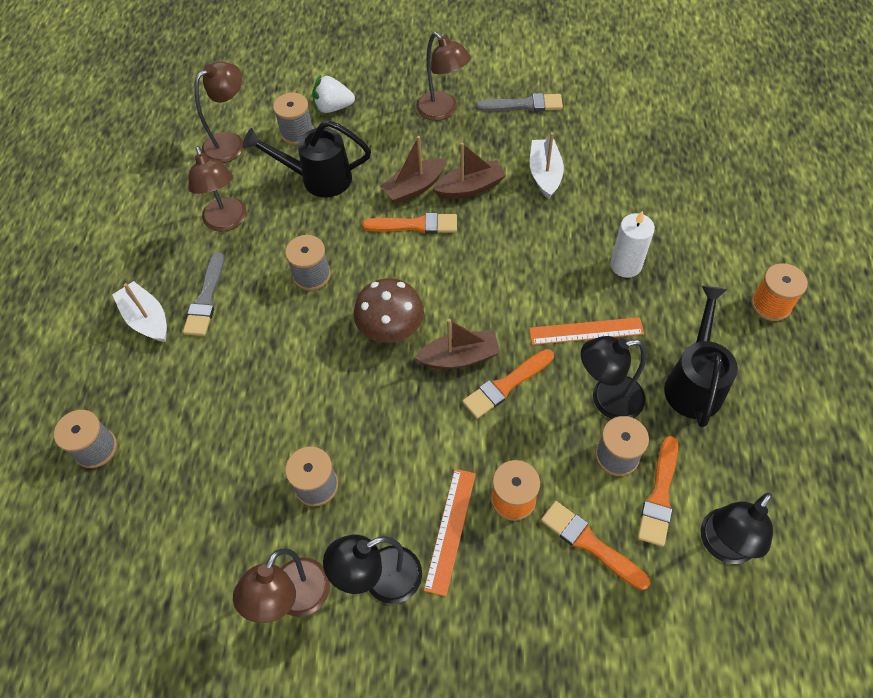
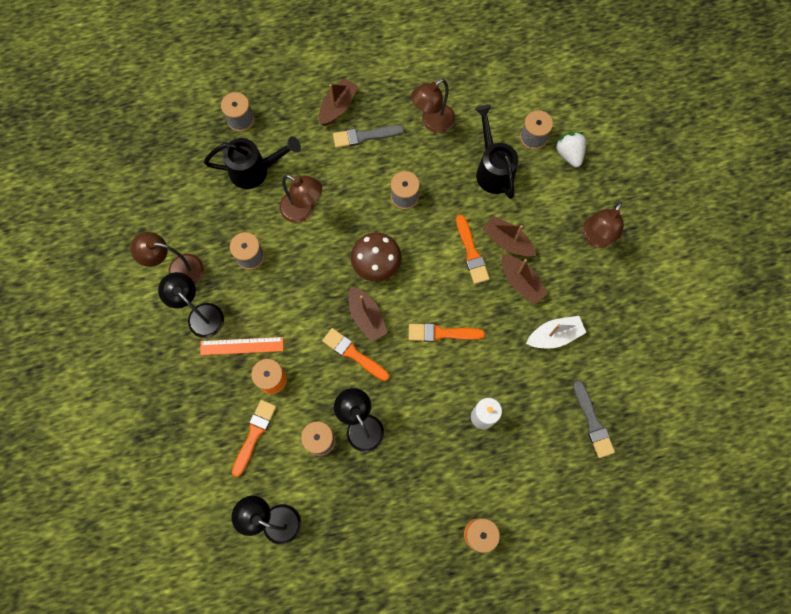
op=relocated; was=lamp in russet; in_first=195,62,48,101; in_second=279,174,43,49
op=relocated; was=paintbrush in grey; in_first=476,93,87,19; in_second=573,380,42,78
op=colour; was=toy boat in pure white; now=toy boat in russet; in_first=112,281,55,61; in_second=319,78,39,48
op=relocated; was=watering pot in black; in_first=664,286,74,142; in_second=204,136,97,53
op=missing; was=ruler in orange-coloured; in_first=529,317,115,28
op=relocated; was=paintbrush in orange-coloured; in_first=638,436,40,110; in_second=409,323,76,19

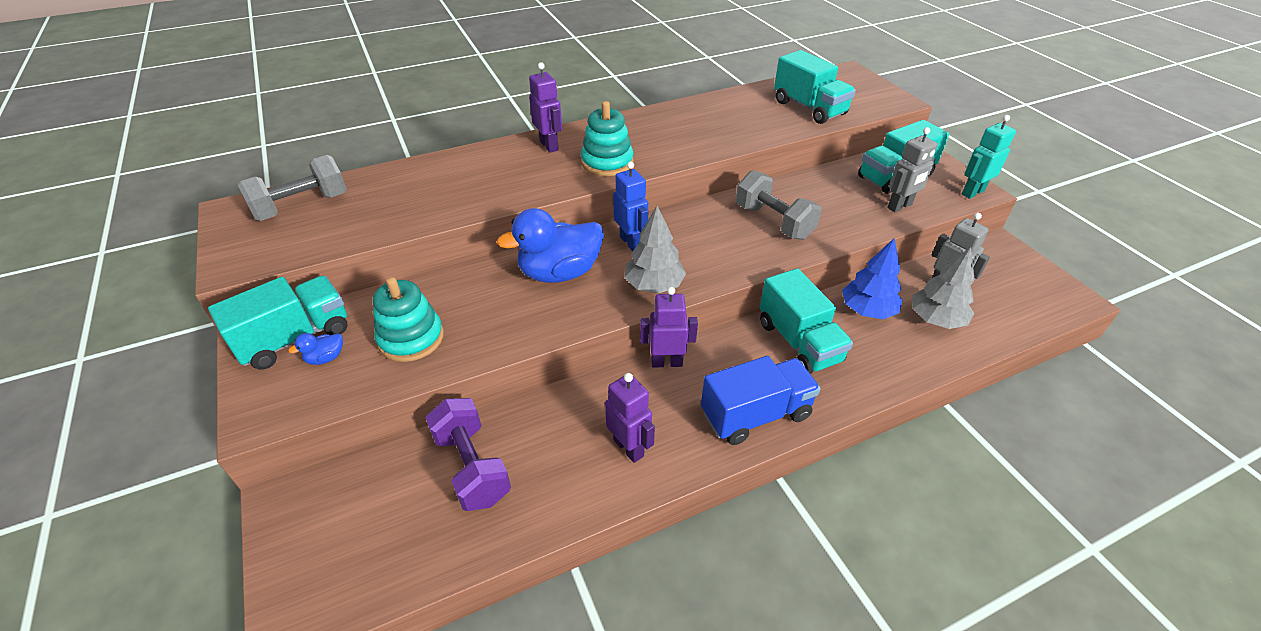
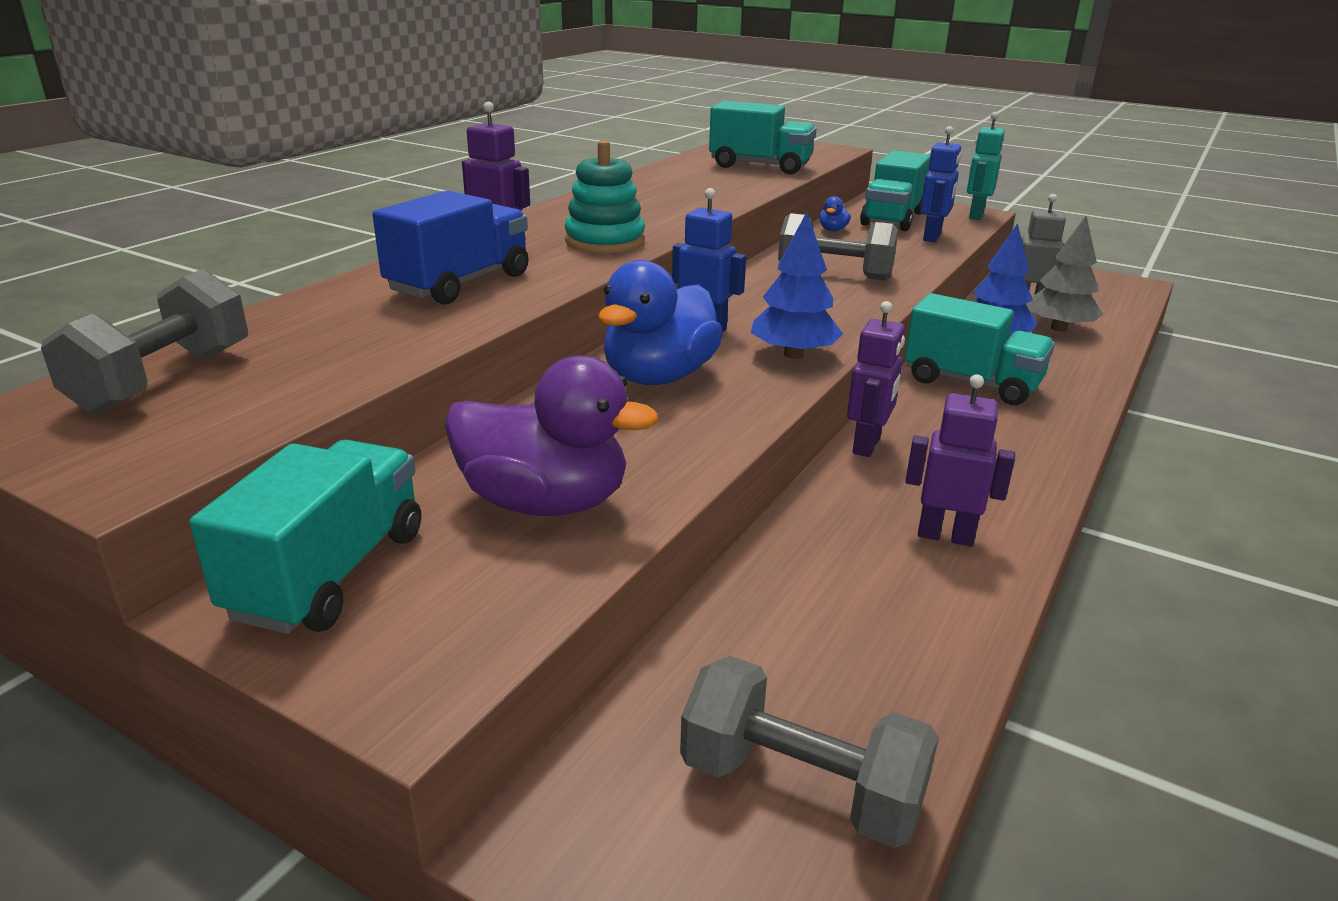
op=colour; was=robot in grey; now=robot in royal blue; in_first=887,127,51,85; in_second=920,126,41,116
op=colour; was=tree in grey; now=tree in royal blue; in_first=624,206,62,87; in_second=751,212,92,147
op=exchanged; was=stacking rings in aqua; now=rubber duck in royal purple; in_first=373,277,71,85; in_second=445,355,213,161
op=spun; was=robot in royal purple; in_first=640,287,58,81; in_second=847,301,58,156; clockwise=150
op=relocated; was=rubber duck in royal blue; in_first=288,333,55,32; in_second=820,196,31,35
op=relocated; was=lorry in royal blue; in_first=701,356,120,89; in_second=372,190,157,115
op=missing; was=free weight in royal purple; in_first=425,398,86,113
op=appeared; now=free weight in grey; in_second=680,656,259,192

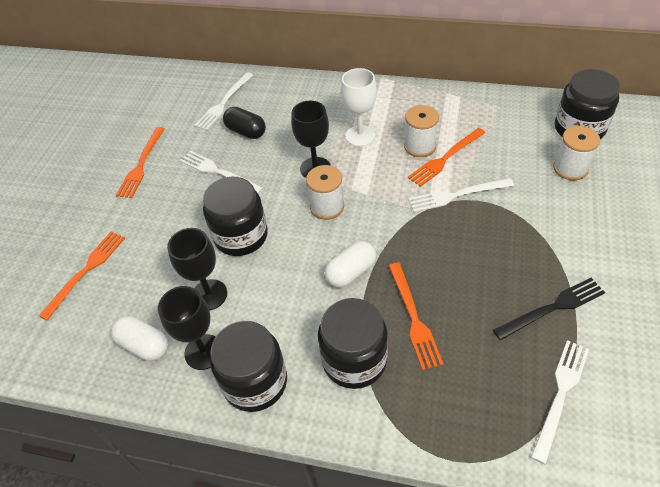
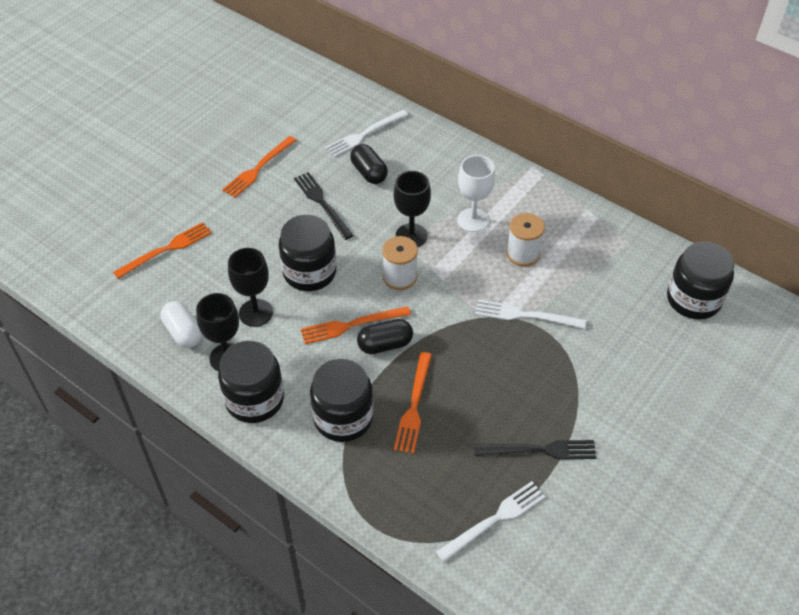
op=missing; was=spool in pure white; in_first=553,126,47,54
op=relocated; was=table fork in orange-coloured; in_first=408,128,77,59; in_second=301,306,110,38
op=colour; was=table fork in pure white; now=table fork in black; in_first=180,151,83,43; in_second=294,172,60,68
op=colour; was=pill shape in pure white; now=pill shape in black; in_first=325,241,51,47; in_second=357,319,56,35

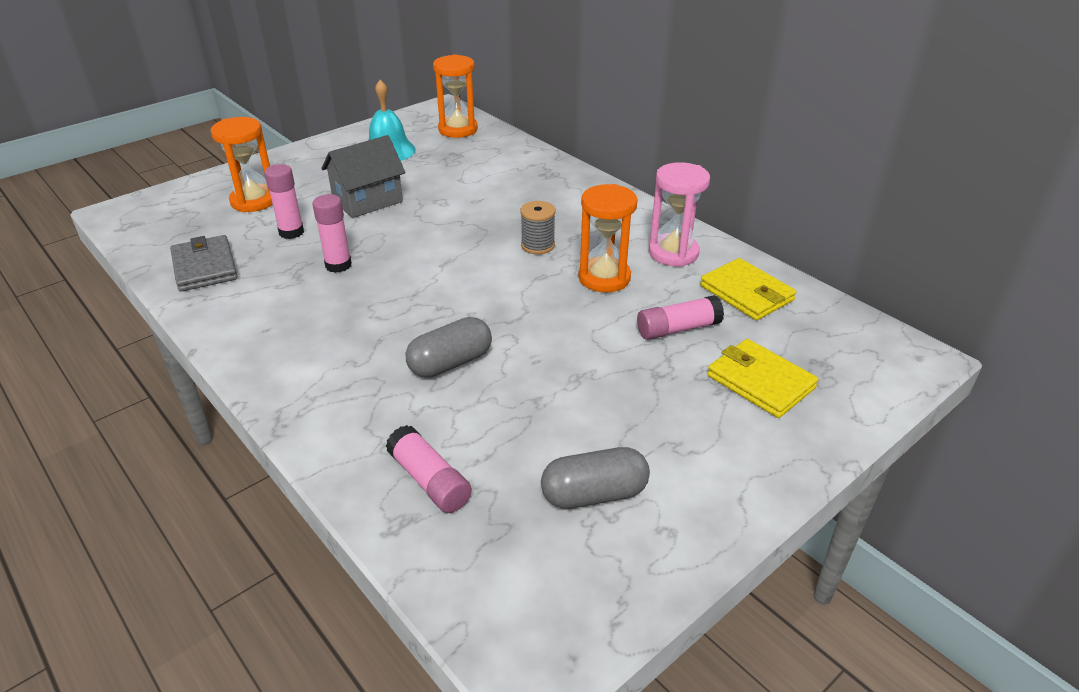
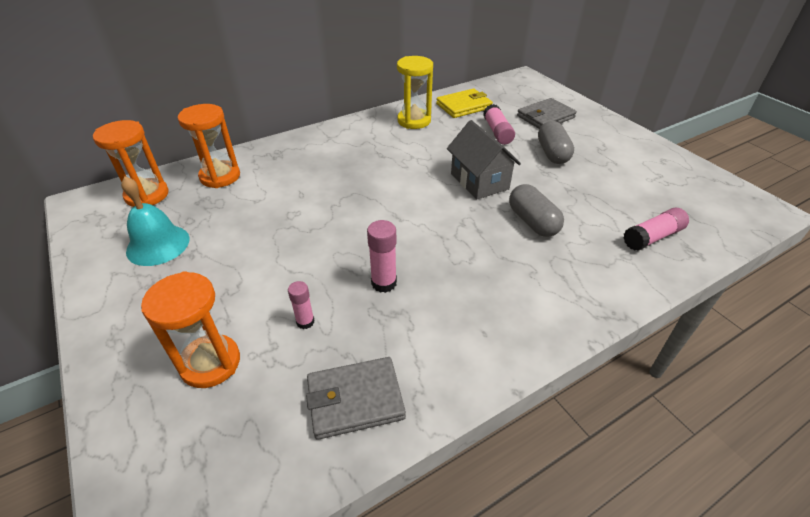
op=relocated; was=toy house in grey; in_first=321,135,85,83; in_second=447,120,74,80
op=colour; was=sandglass in pink; now=sandglass in golden; in_first=649,162,61,105; in_second=397,56,36,73
op=size; was=stick of glue in pink; in_first=264,164,40,75; in_second=288,281,26,48; ratio=0.65
op=relocated; was=sandglass in orange-coloured; in_first=578,184,60,108; in_second=178,104,62,84
op=missing; was=spool in grey; in_first=521,201,35,53
op=colour; was=billfold in golden; now=billfold in grey; in_first=707,339,111,79; in_second=517,98,60,31
op=relocated; was=pill shape in grey; in_first=541,447,109,62; in_second=538,121,36,43

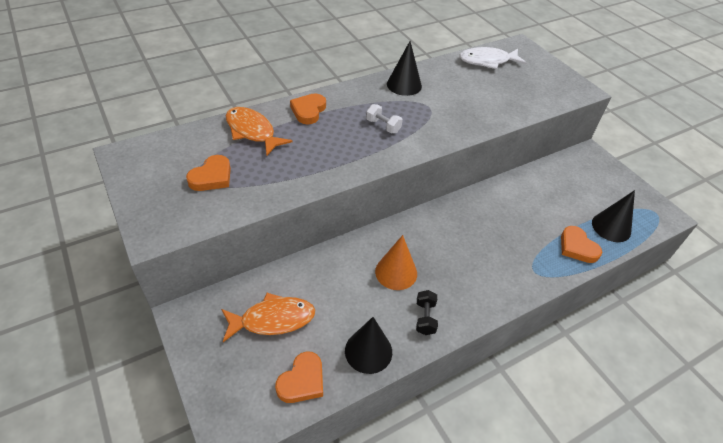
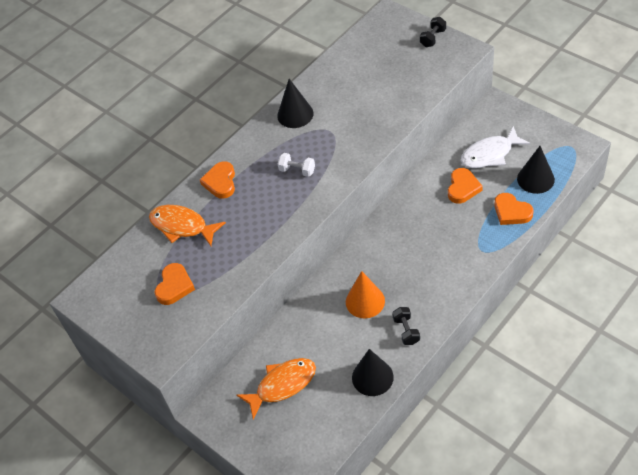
op=relocated; was=fish in pure white; in_first=460,47,66,22; in_second=461,126,69,42
op=relocated; was=heart in orange-coloured; in_first=275,351,48,52; in_second=448,168,35,36
op=appeared; now=free weight in black; in_second=420,17,26,30

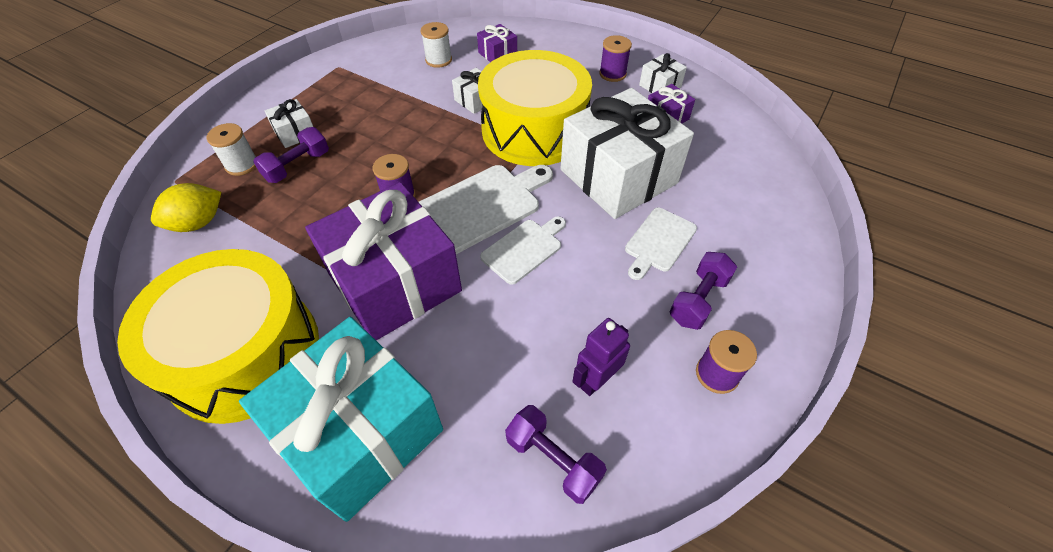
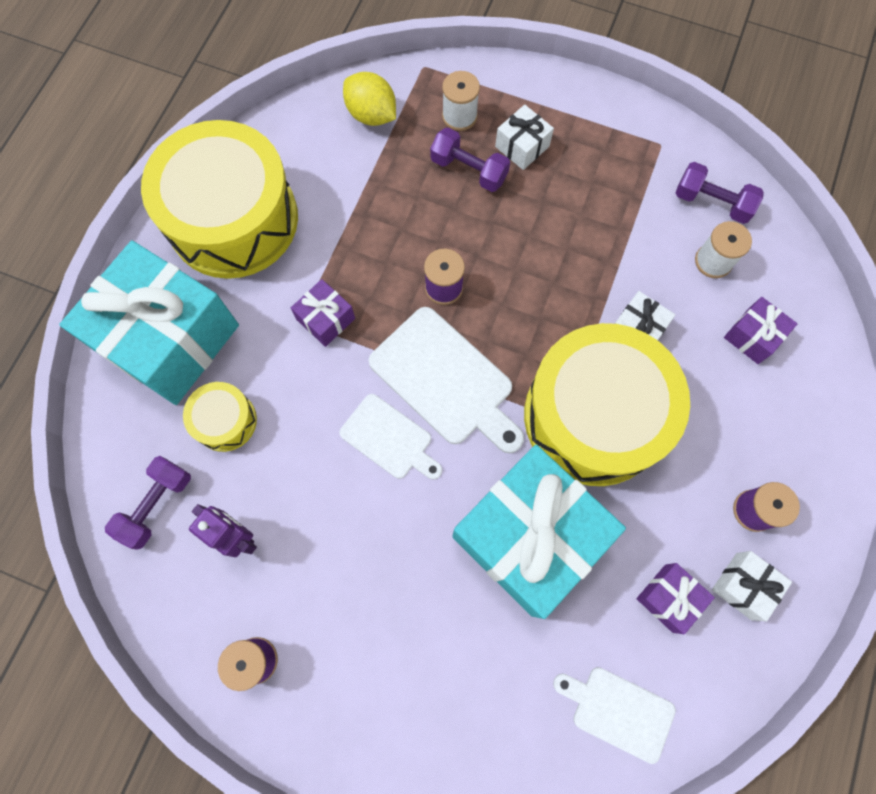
op=colour; was=gift in pure white; now=gift in aqua; in_first=560,88,134,131; in_second=452,445,174,174
op=size; was=gift in royal purple; in_first=305,182,157,158; in_second=291,279,64,68; ratio=0.42
op=relocated; was=cutting board in pure white; in_first=625,208,72,72; in_second=553,667,123,97
op=relocated; was=free weight in royal purple; in_first=670,252,67,78; in_second=676,162,88,62
op=appeared; now=snare drum in golden; in_second=183,382,74,70

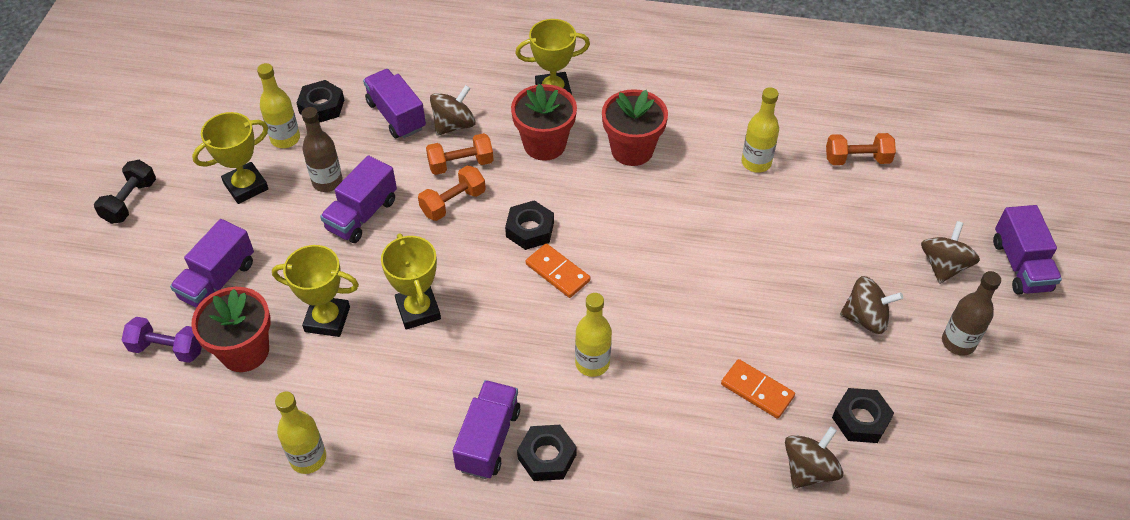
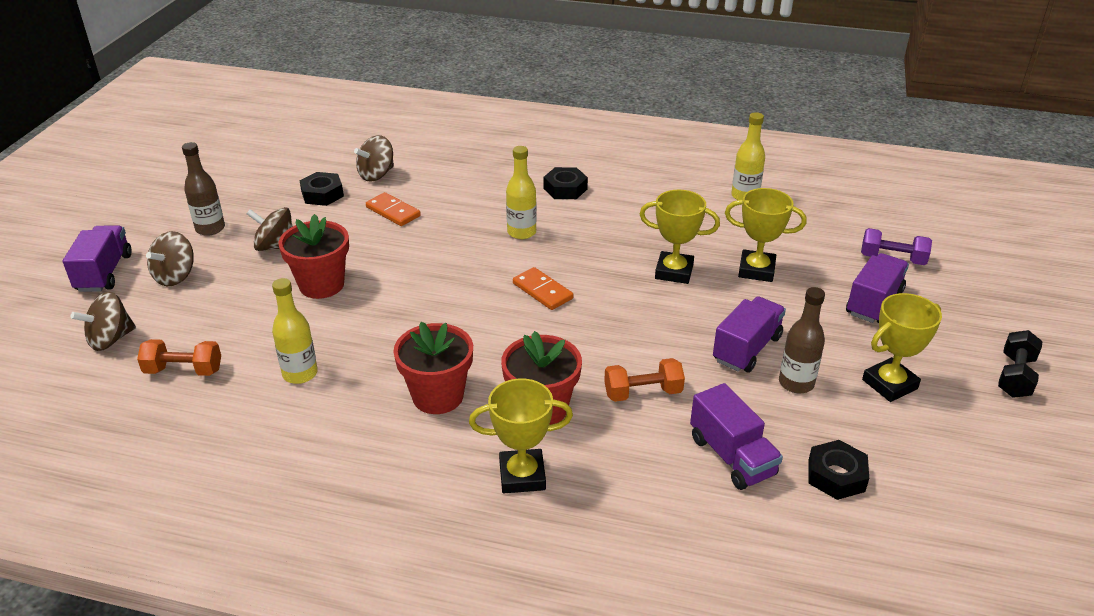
op=missing; was=drink bottle in golden; in_first=257,63,43,85
op=relocated; was=spinning top in russet; in_first=430,85,46,51; in_second=71,292,65,59
op=missing; was=free weight in orange-coloured; in_first=418,165,68,56
op=missing; was=hex nut in black; in_first=505,200,49,50
op=spun; was=prize cup in golden; in_first=381,233,60,97; in_second=639,190,81,94; clockwise=-60
op=relocated; was=plant pot in red; in_first=191,287,80,85; in_second=278,214,71,85
op=missing; was=lorry in royal purple; in_first=452,380,68,99

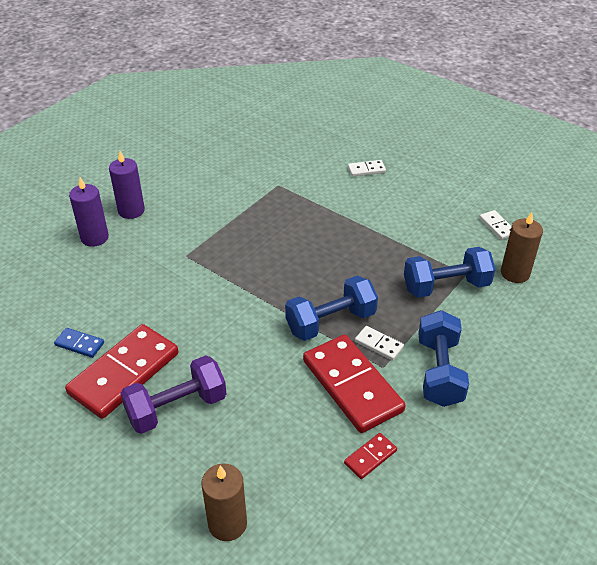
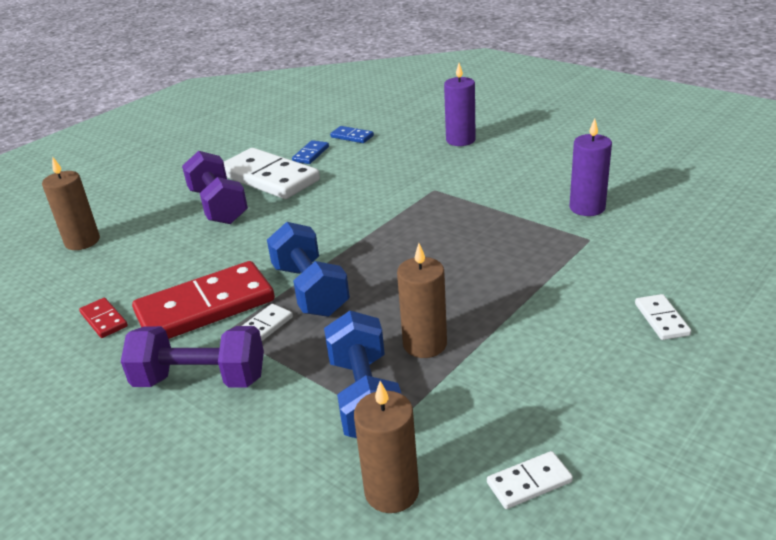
op=relocated; was=wax candle in royal purple; in_first=109,151,36,68; in_second=569,119,43,97
op=colour; was=free weight in royal blue; now=free weight in royal purple; in_first=418,310,51,97; in_second=121,326,143,62
op=colour; was=domino in red; now=domino in pure white; in_first=65,324,114,95; in_second=224,148,96,51
op=appeared; now=domino in royal blue; in_second=330,126,44,17
op=appeared; now=wax candle in russet; in_second=397,243,50,115

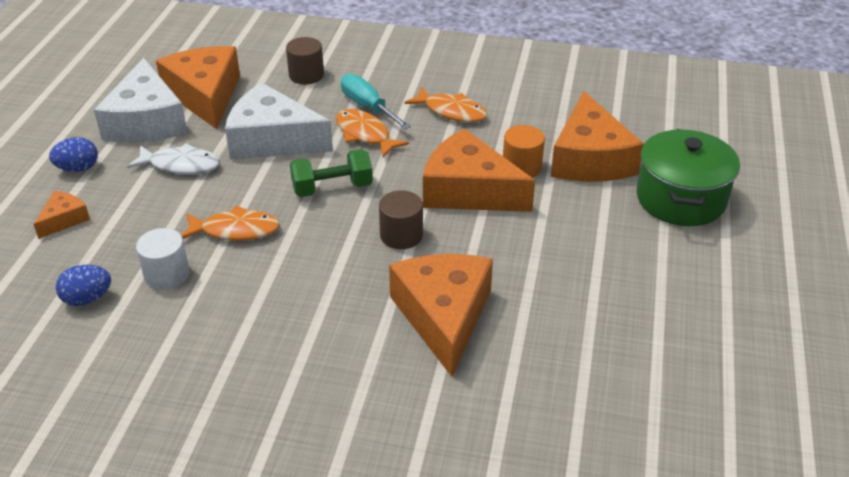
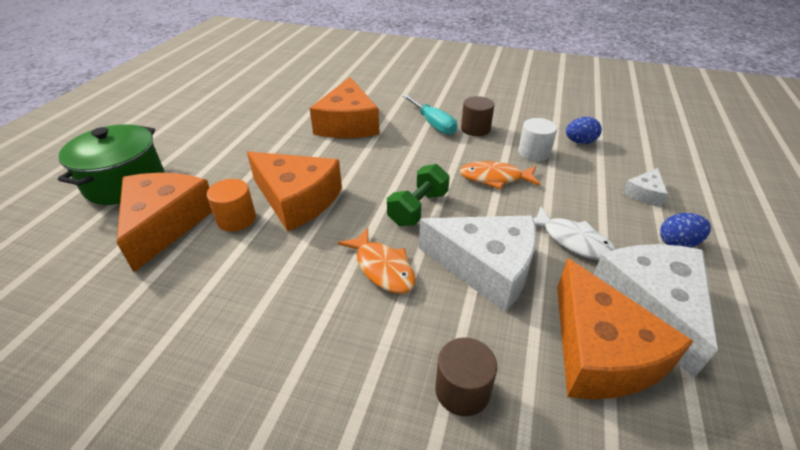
op=relocated; was=hand screwdriver in aqua; in_first=341,74,70,55; in_second=403,95,54,40
op=missing; was=fish in orange-coloured; in_first=404,87,83,35
op=spun; was=fish in pure white; in_first=127,143,93,32; in_second=533,206,83,54; clockwise=-150
op=spun; was=free weight in leaf-green; in_first=290,149,83,48; in_second=387,164,63,62; clockwise=-45
op=relocated; was=solid cylinder in russet; in_first=379,190,44,59; in_second=461,96,33,40
op=colour; was=cheese wedge in orange-coloured; now=cheese wedge in pure white; in_first=33,191,57,48; in_second=623,168,45,39

